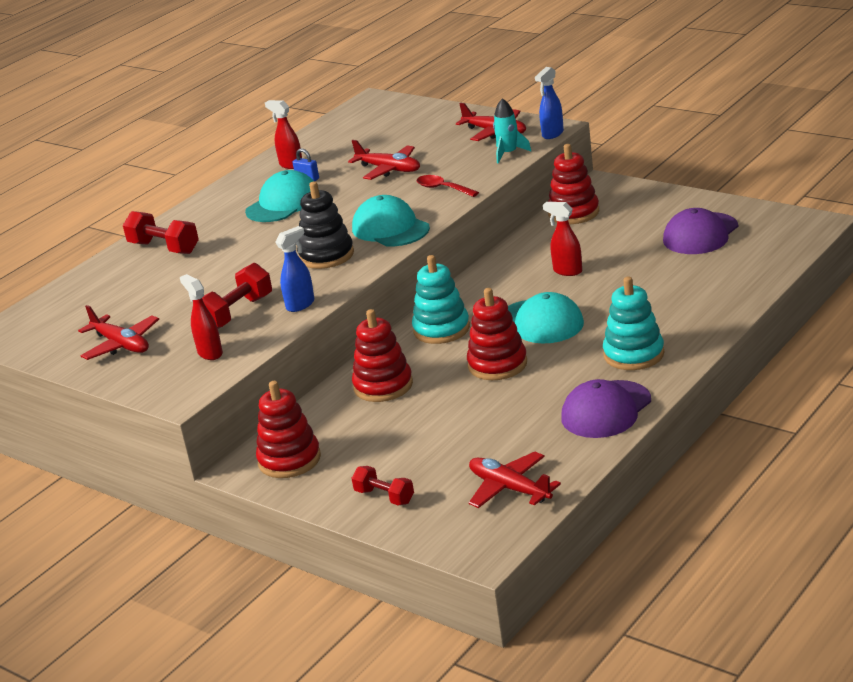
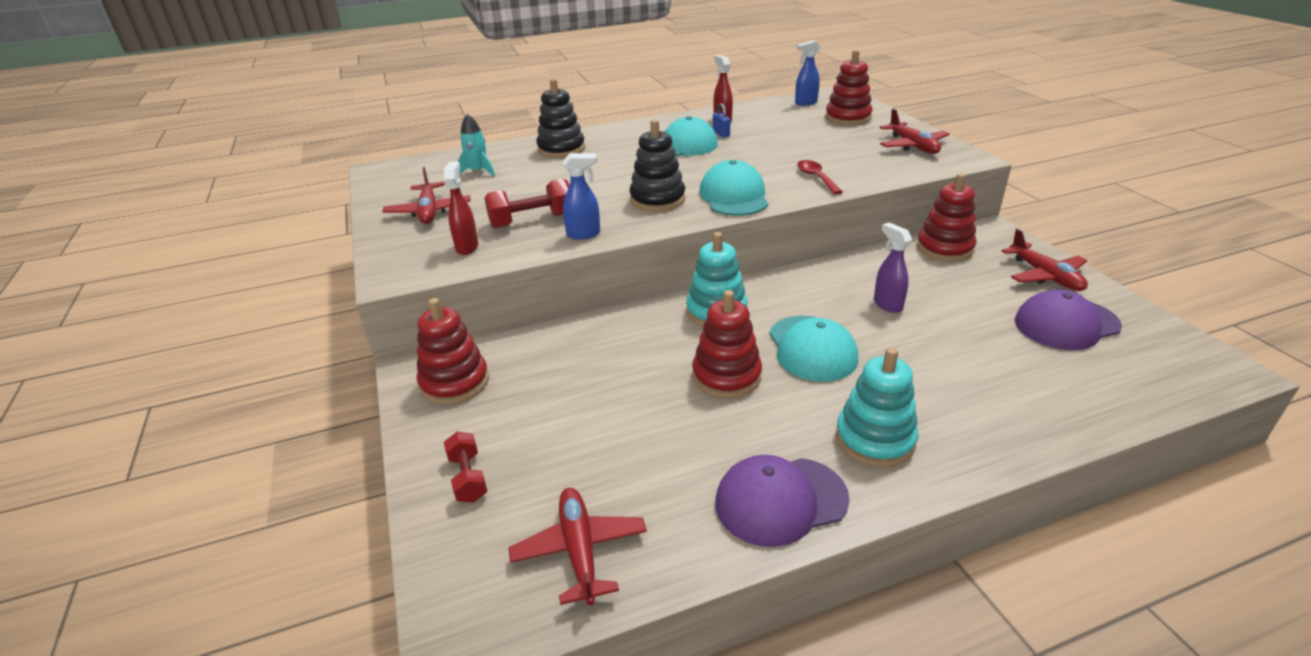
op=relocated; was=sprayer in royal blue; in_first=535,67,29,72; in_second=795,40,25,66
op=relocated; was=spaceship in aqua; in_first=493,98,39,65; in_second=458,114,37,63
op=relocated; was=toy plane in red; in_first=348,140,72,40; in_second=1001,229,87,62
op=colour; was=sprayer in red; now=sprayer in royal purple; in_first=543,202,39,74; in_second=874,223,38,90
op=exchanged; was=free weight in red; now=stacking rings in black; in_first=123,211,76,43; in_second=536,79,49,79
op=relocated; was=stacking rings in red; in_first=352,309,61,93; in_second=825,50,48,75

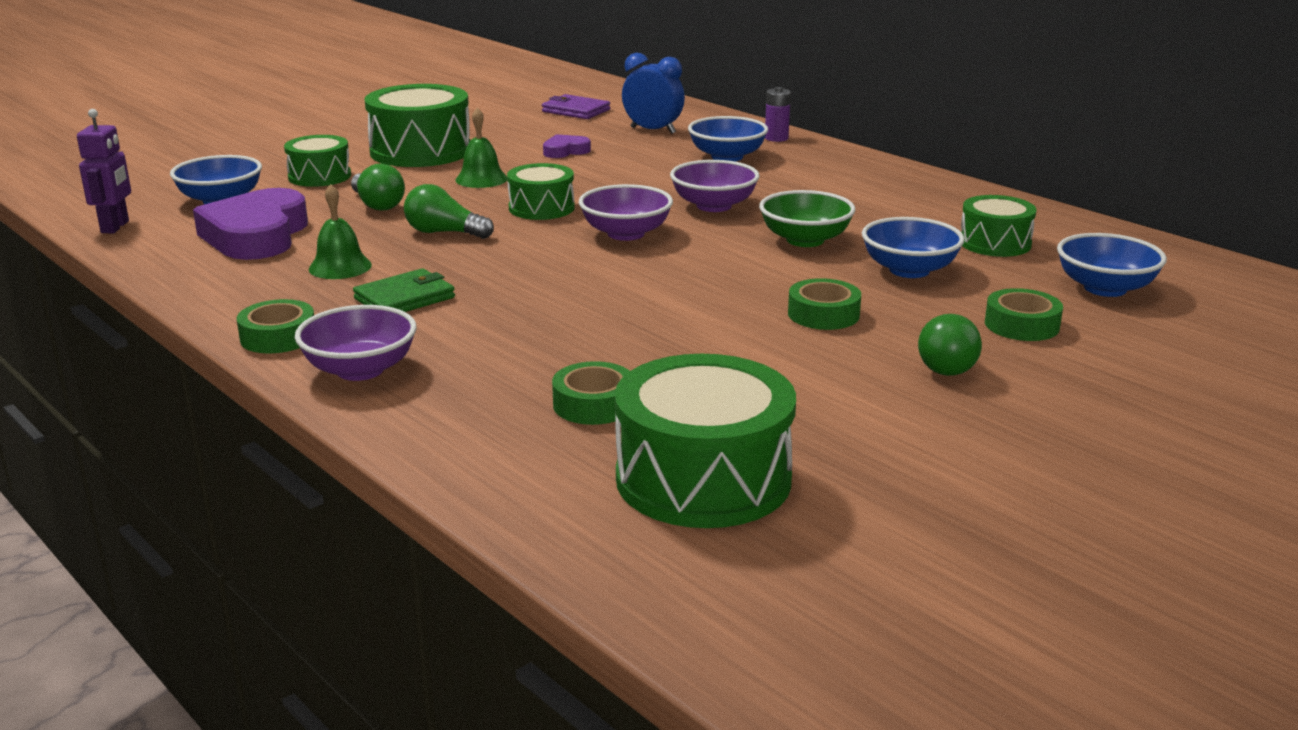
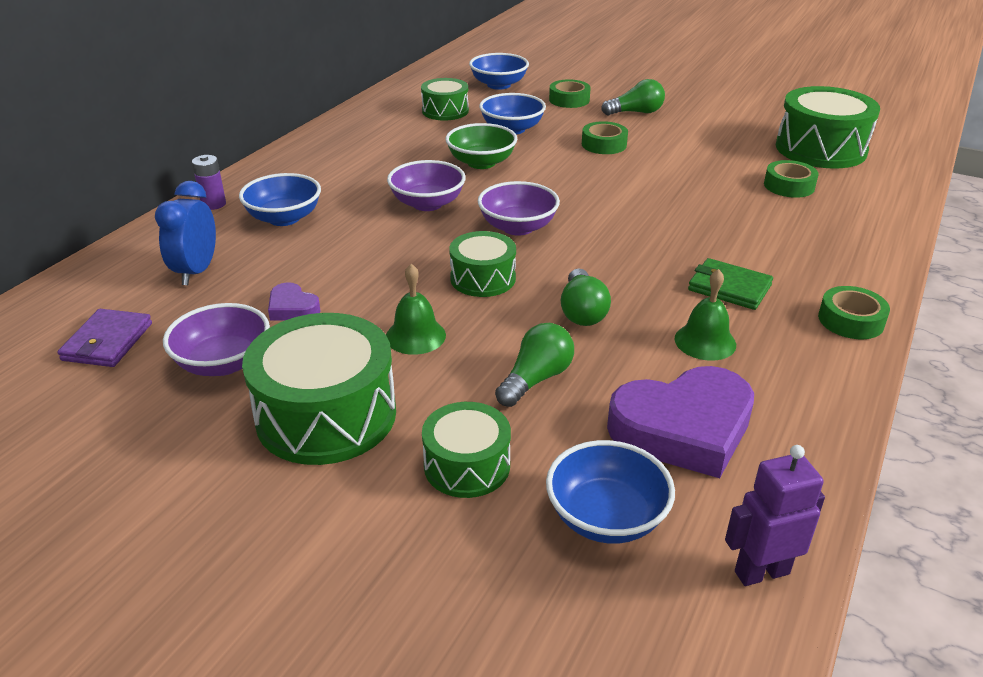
op=relocated; was=bowl in royal purple; in_first=295,305,122,76; in_second=163,303,107,73

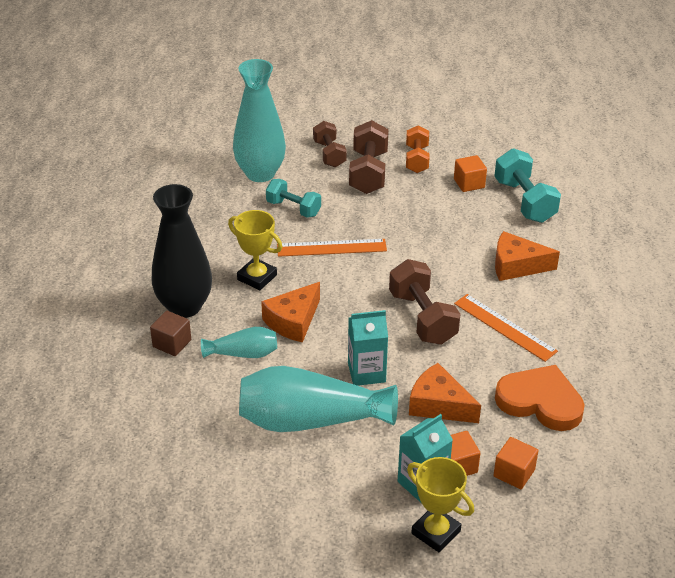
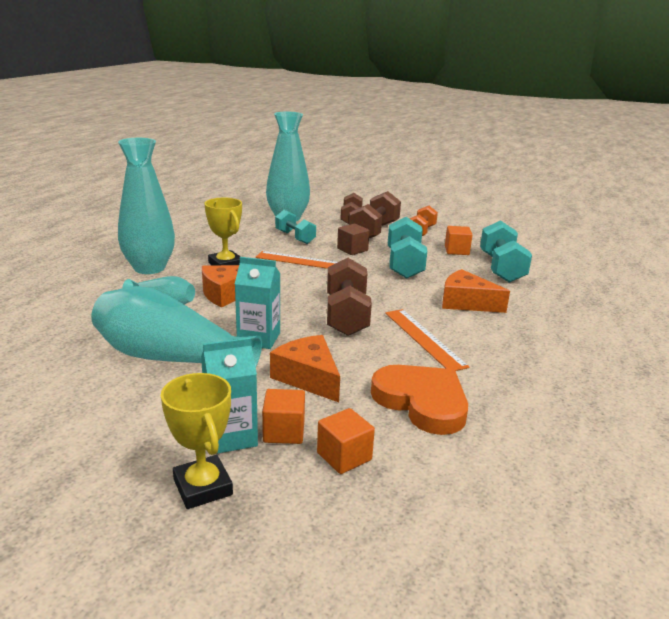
op=colour; was=flower vase in black; now=flower vase in aqua; in_first=152,184,60,134; in_second=118,138,57,136
op=relocated; was=block in russet; in_first=150,310,41,46; in_second=337,224,32,31
op=appeared; now=free weight in aqua; in_second=388,217,39,62

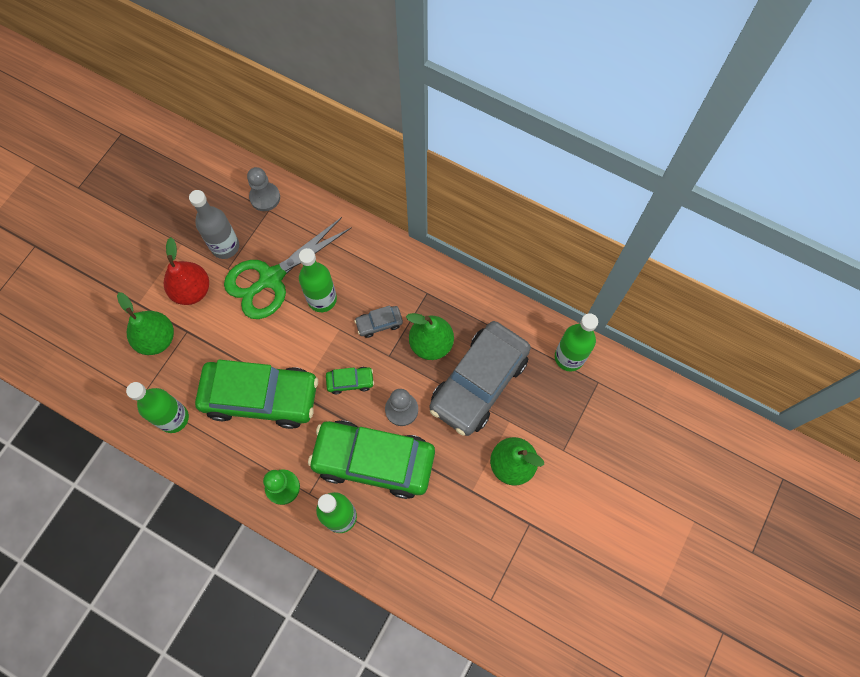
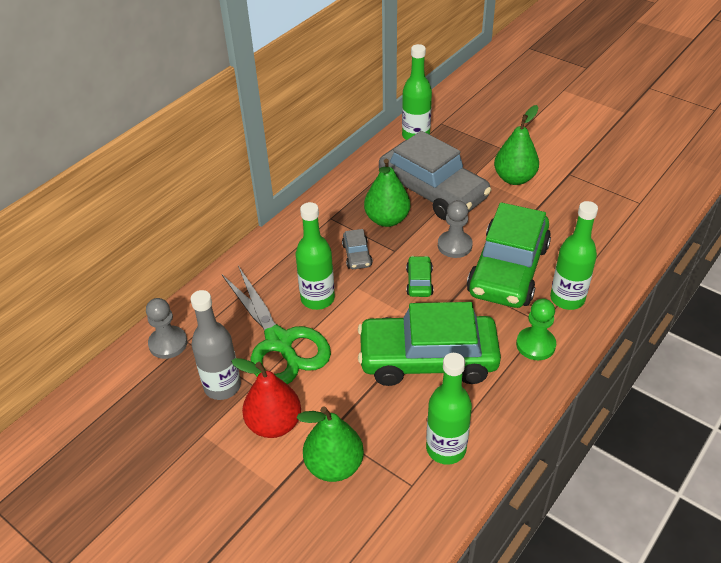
op=spun; was=automobile in leaf-green; in_first=195,360,123,69; in_second=358,302,143,84; clockwise=-105

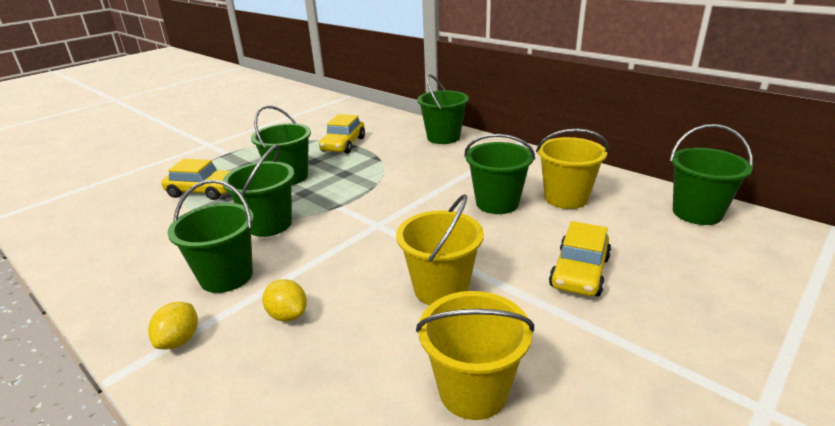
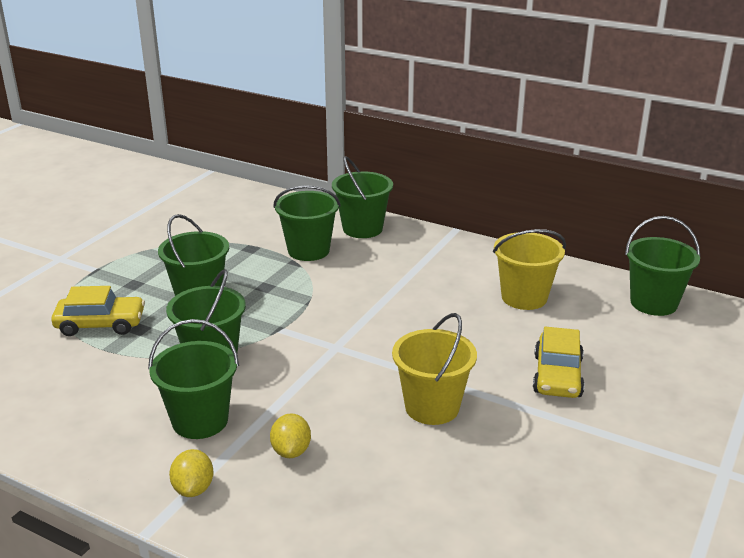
op=missing; was=automobile in golden; in_first=319,114,46,39
op=relocated; was=bucket in leaf-green; in_first=464,134,71,80; in_second=273,185,68,76
op=spun; was=lemon in golden; in_first=262,279,45,43; in_second=270,413,41,45; clockwise=60
op=missing; was=bucket in golden; in_first=416,291,118,129

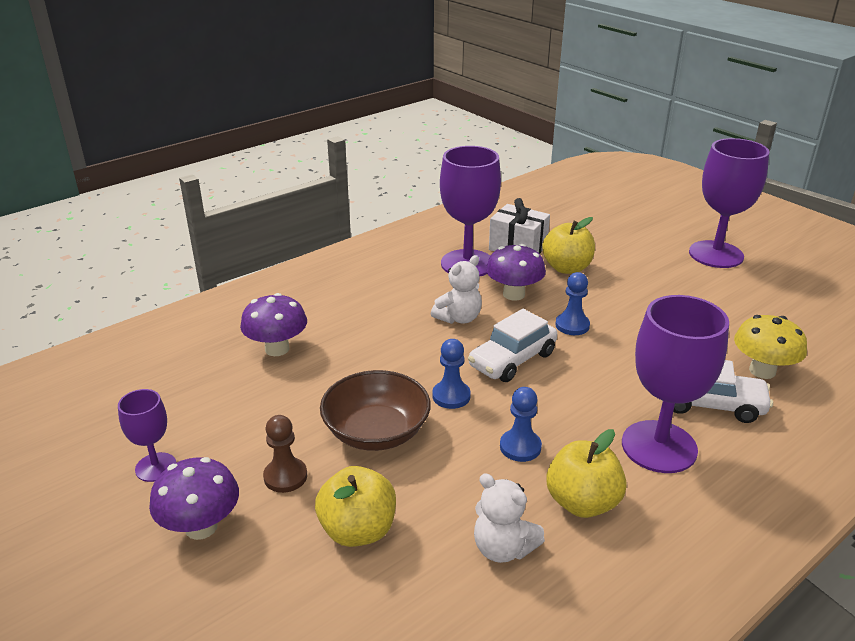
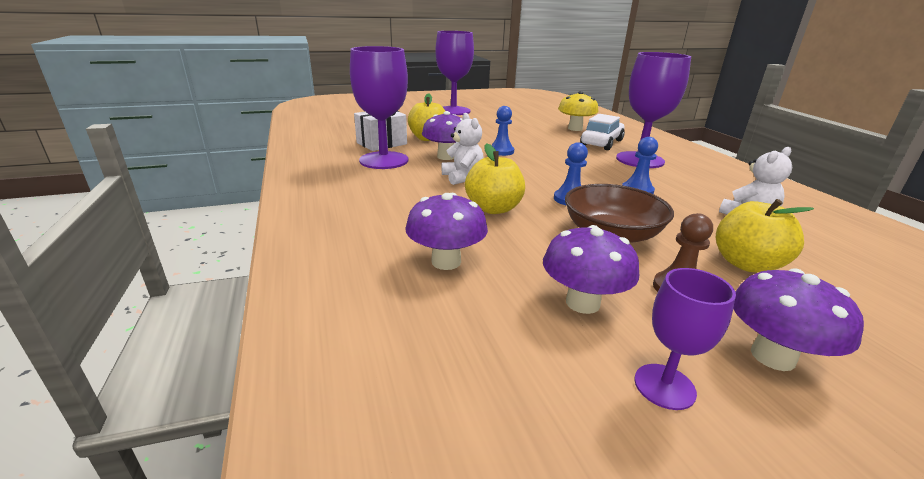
op=missing; was=automobile in pure white; in_first=468,309,89,73
op=relocated; was=toy apple in golden; in_first=546,429,81,89; in_second=465,143,60,71
op=appeared; now=mushroom in royal purple; in_second=543,225,96,89

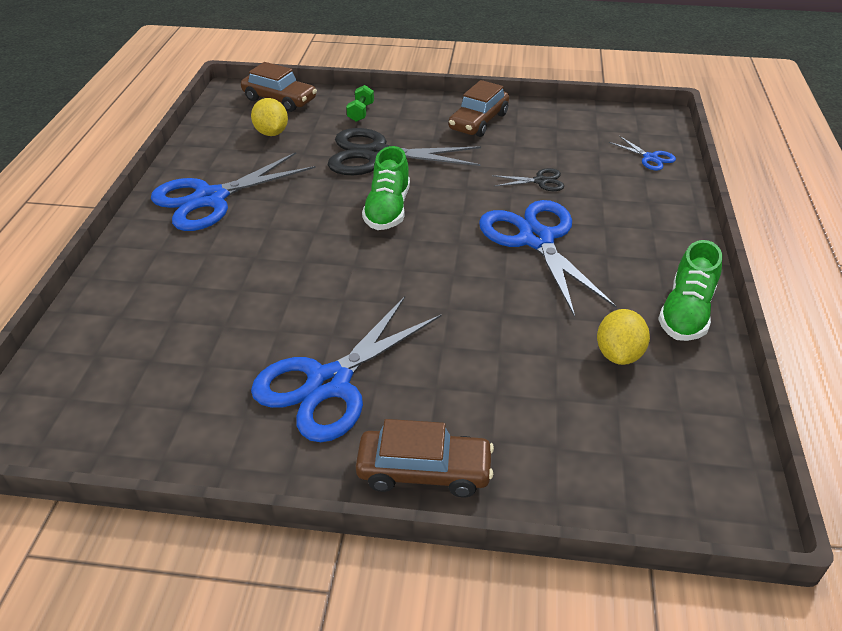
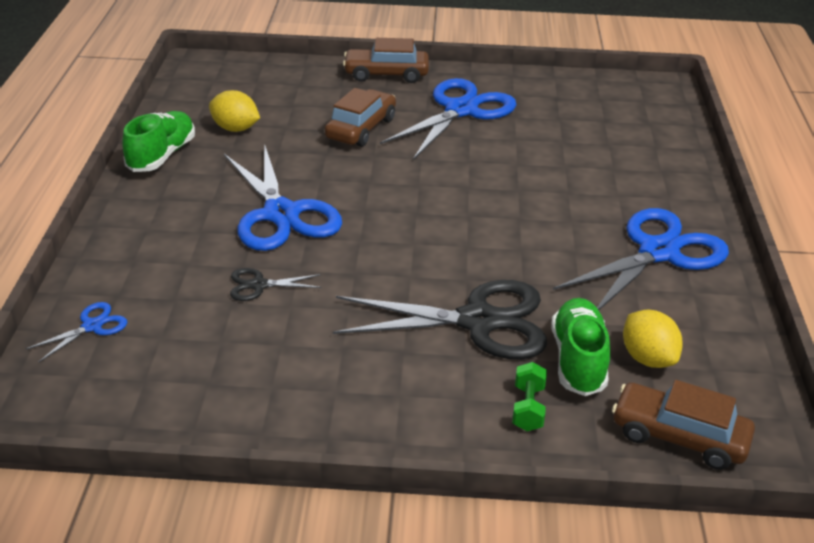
op=relocated; was=automobile in russet; in_first=449,80,60,57; in_second=325,88,71,59
op=spun; was=scissors in royal blue; in_first=609,136,67,35; in_second=26,302,101,60; clockwise=90
op=relocated; was=lace-up shoe in leaf-green; in_first=362,146,48,84; in_second=552,298,58,98
op=spun; was=lemon in golden; in_first=597,309,53,56; in_second=209,90,51,42; clockwise=-75

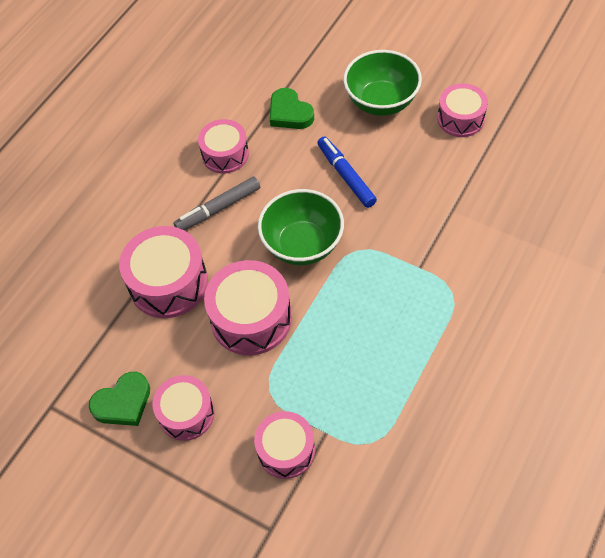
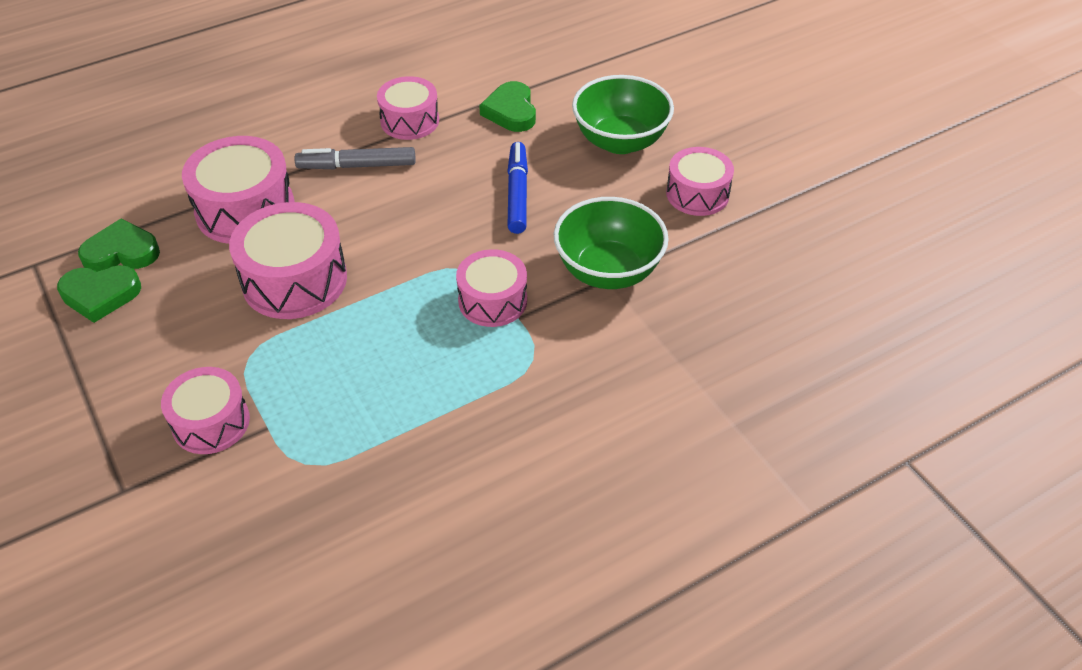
op=relocated; was=bowl in leaf-green; in_first=258,189,86,76; in_second=554,197,115,92
op=relocated; was=snare drum in pink; in_first=153,375,62,66; in_second=456,249,71,78
op=appeared; now=heart in leaf-green; in_second=78,218,82,54

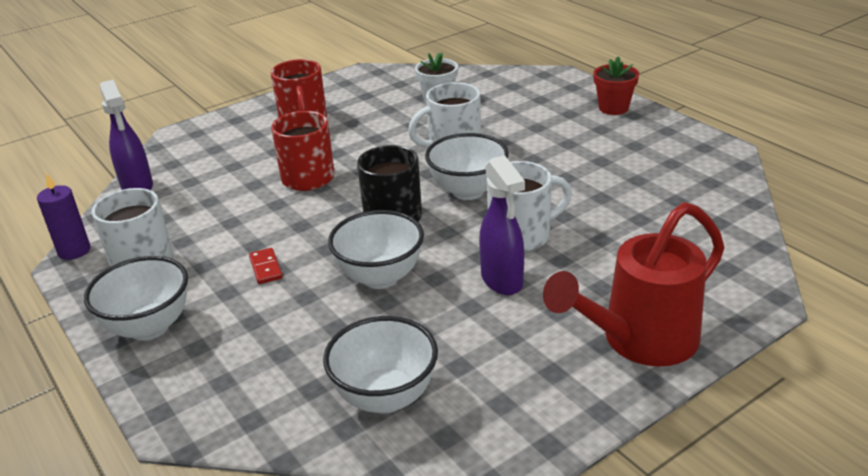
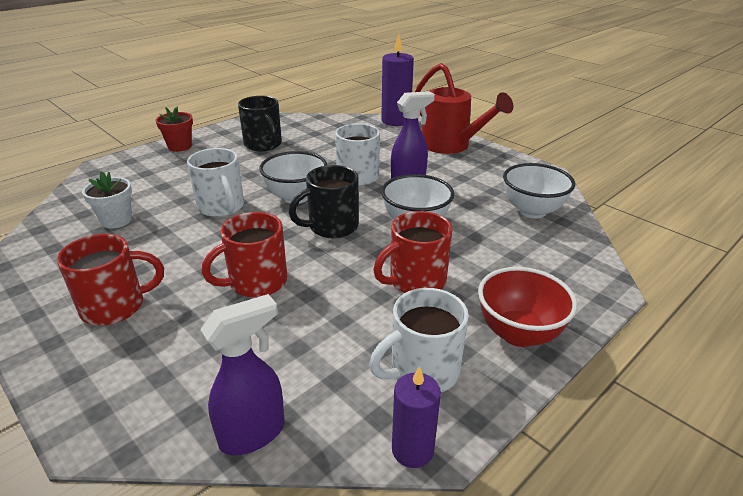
op=exchanged; was=domino in red; now=coffee mug in red; in_first=249,248,34,36; in_second=373,211,79,82
op=colour; was=bowl in pure white; now=bowl in red; in_first=84,256,104,85; in_second=478,267,99,80
op=appeared; now=wax candle in royal purple; in_second=381,34,33,92
op=appeared; now=coffee mug in black; in_second=238,96,44,55

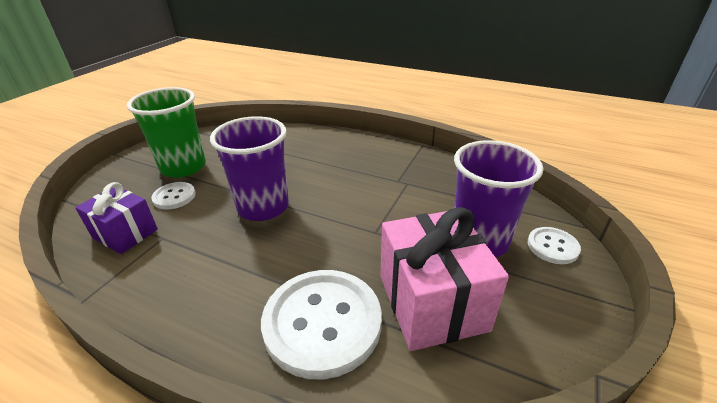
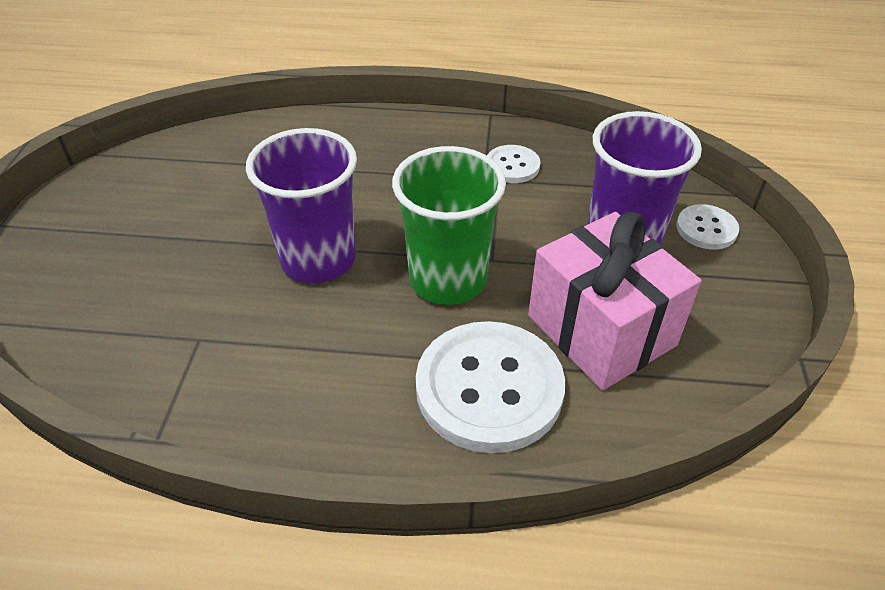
op=relocated; was=beaker in leaf-green; in_first=127,87,79,91; in_second=392,146,114,159
op=missing; was=gift in royal purple; in_first=75,182,83,72
op=relocated; was=button in pure white; in_first=151,182,45,28; in_second=487,145,53,38

